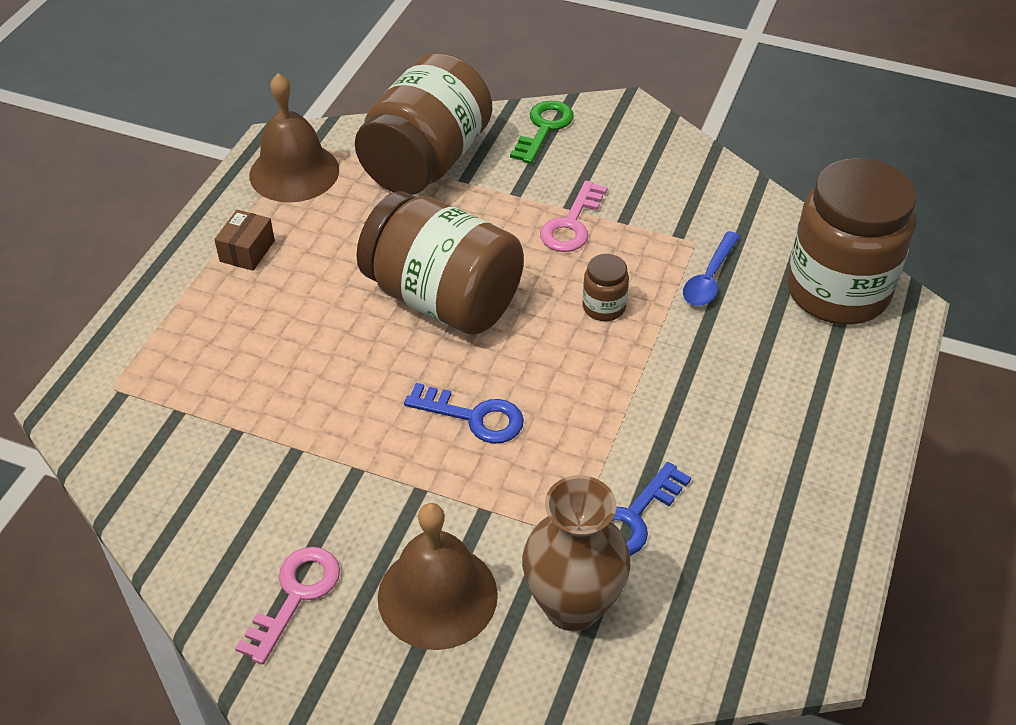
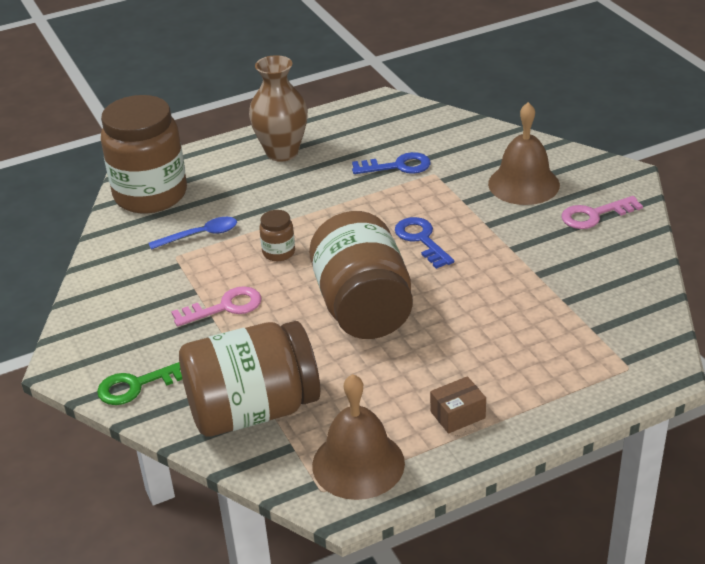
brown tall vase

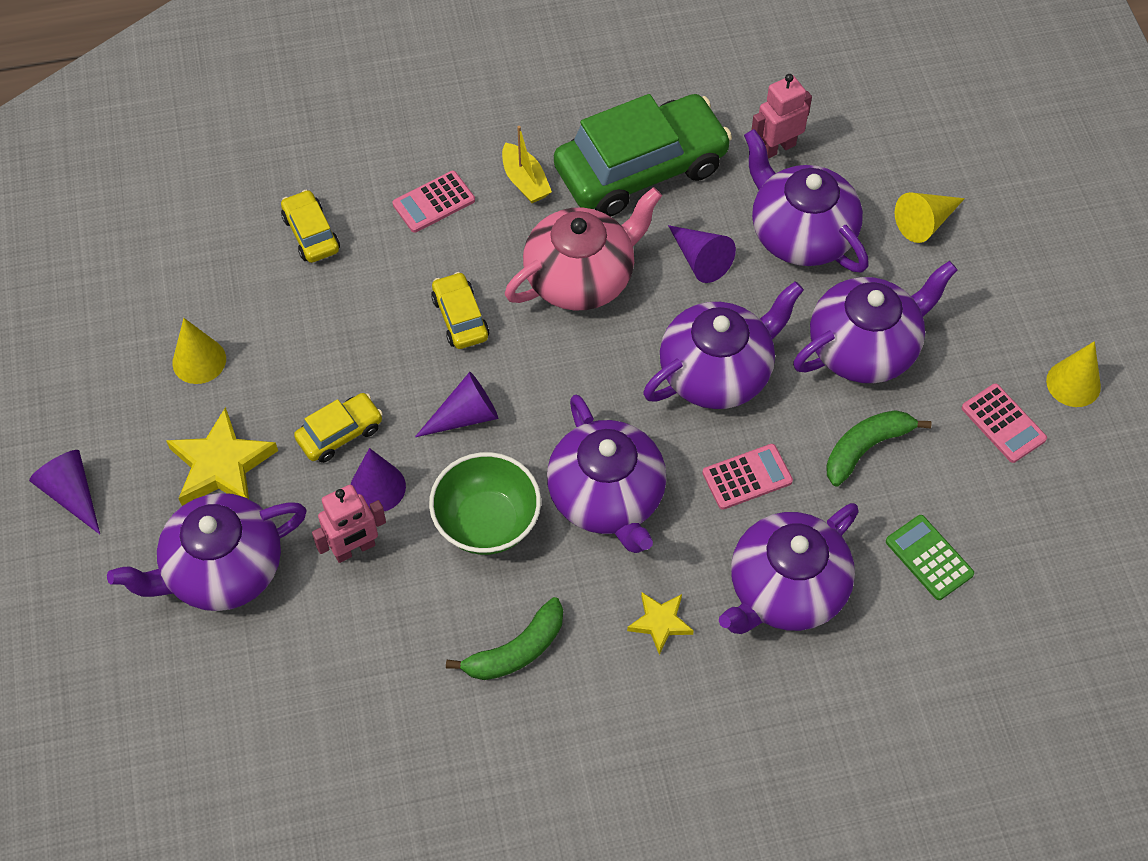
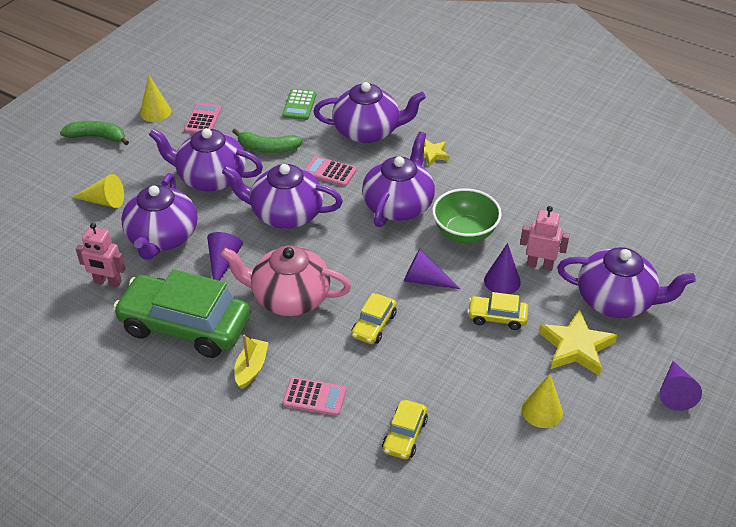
emerald banana fruit (1st from left)

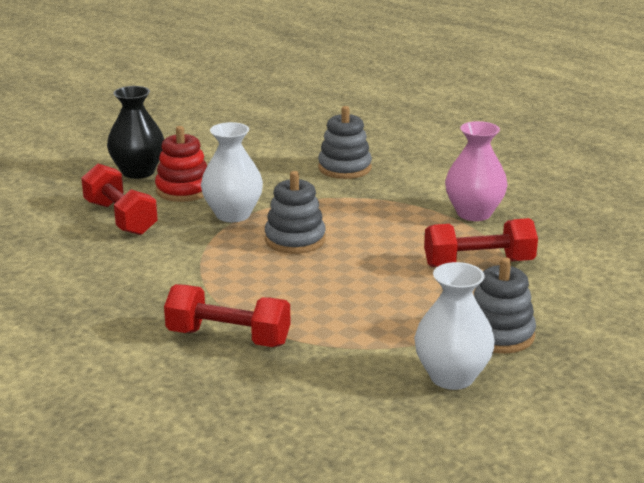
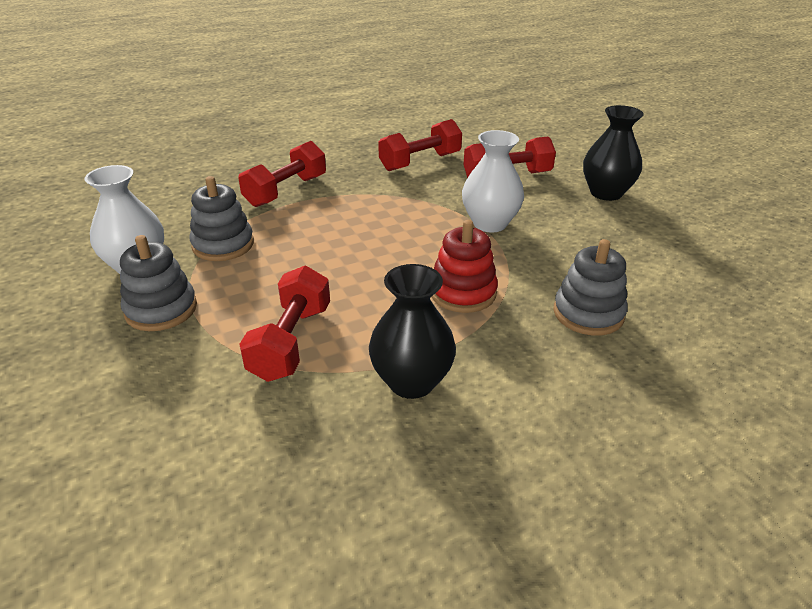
crimson stacking toy
ash-grey stacking toy (2nd from left)
black tall vase (1st from left)
crimson hand weight (3rd from left)

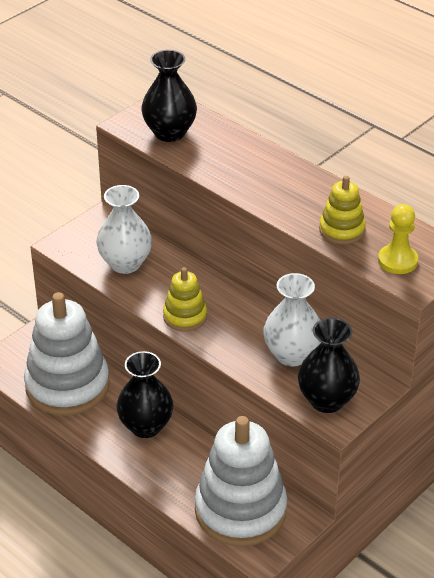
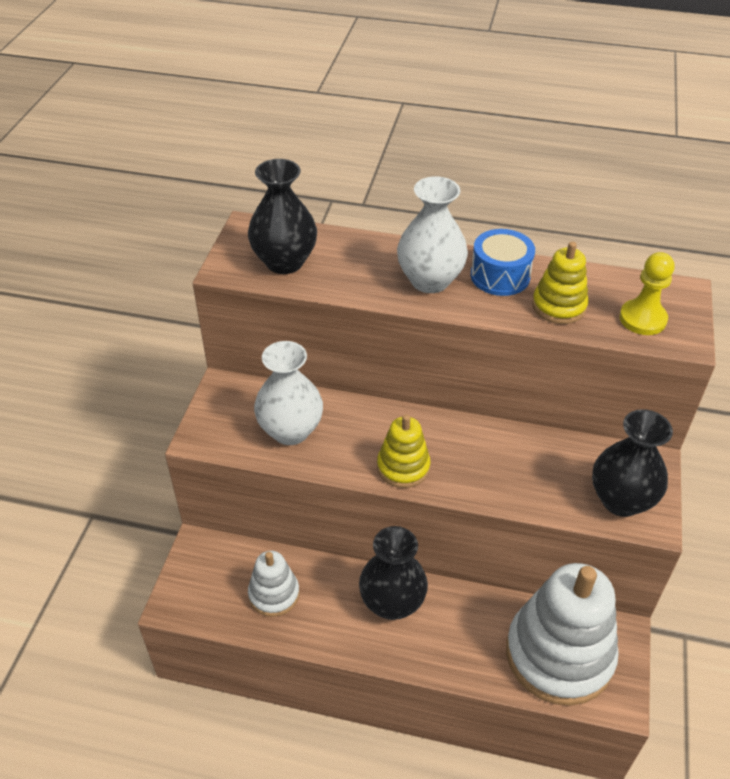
pure white stacking toy (1st from left)
pure white tall vase (2nd from left)
blue drum

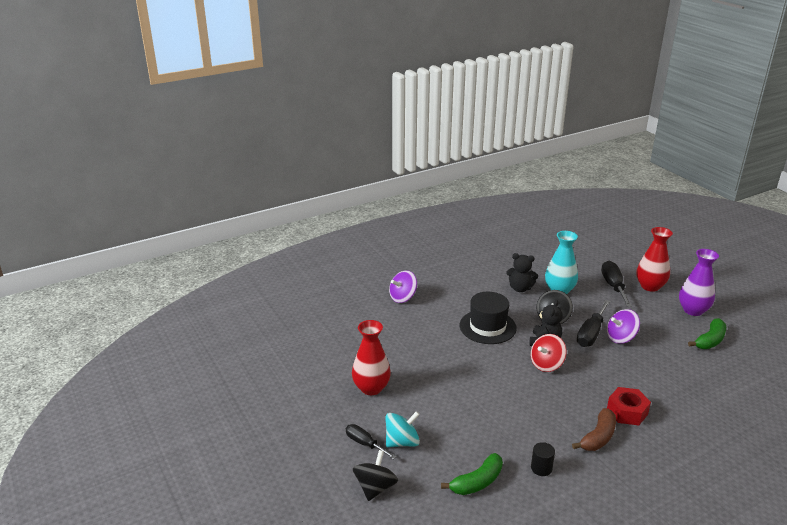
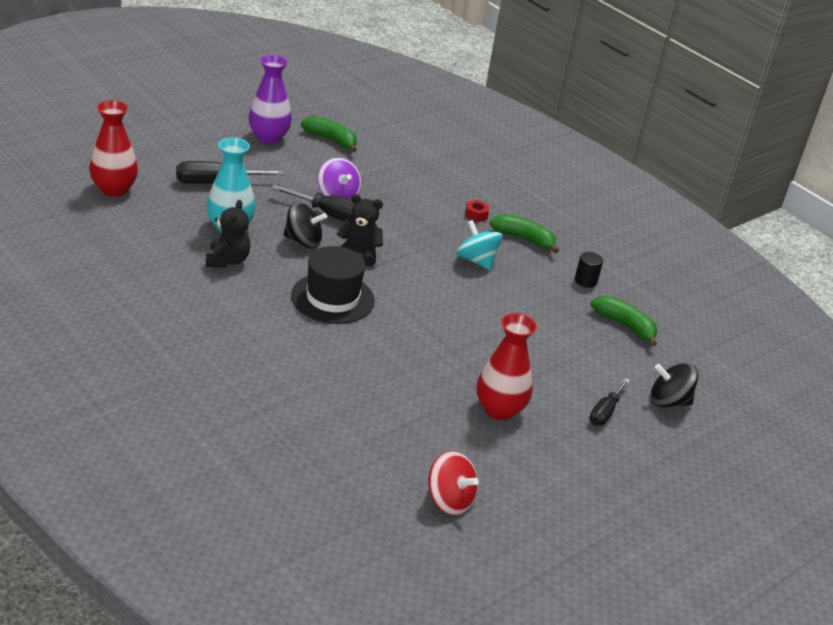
aqua toy top
violet toy top (1st from left in the first image)
crimson toy top
emerald banana fruit (2nd from left)
crimson hex nut
crimson tall vase (1st from left)

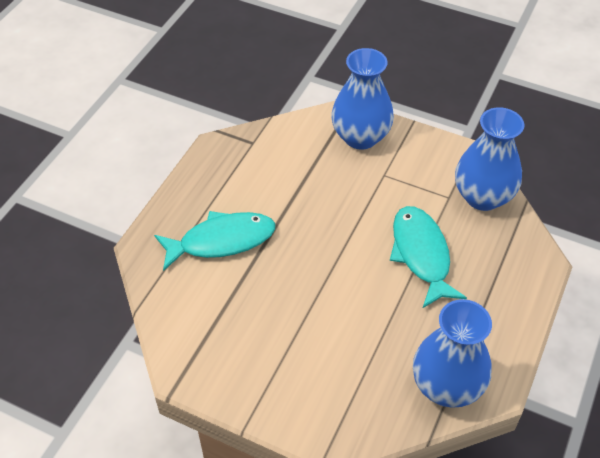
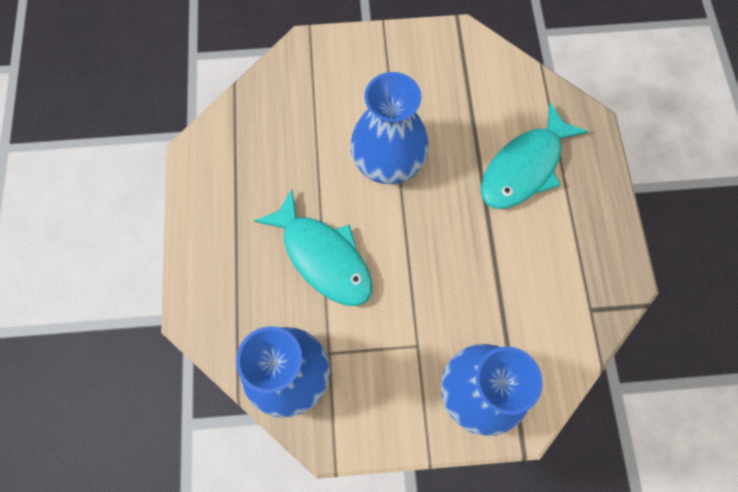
blue tall vase (2nd from left)

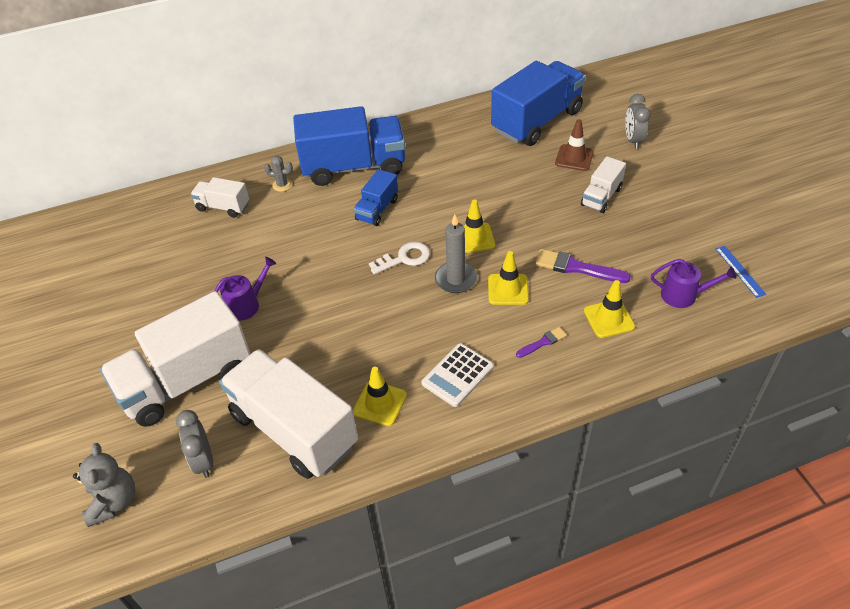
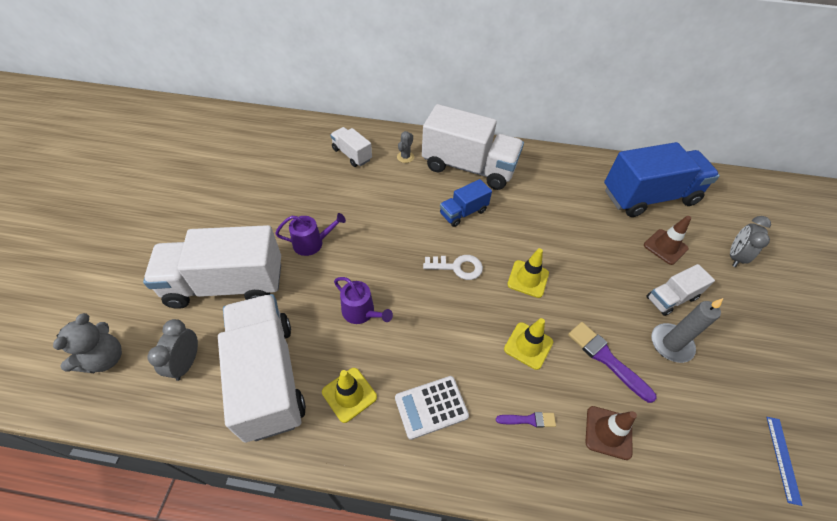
ash-grey prickly plant
pure white lorry (4th from left)
ash-grey pillar candle
brown safety cone (1st from left)
violet watering pot (2nd from left)

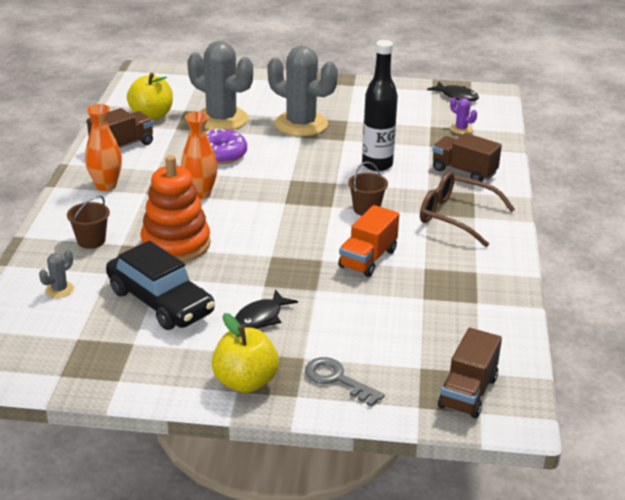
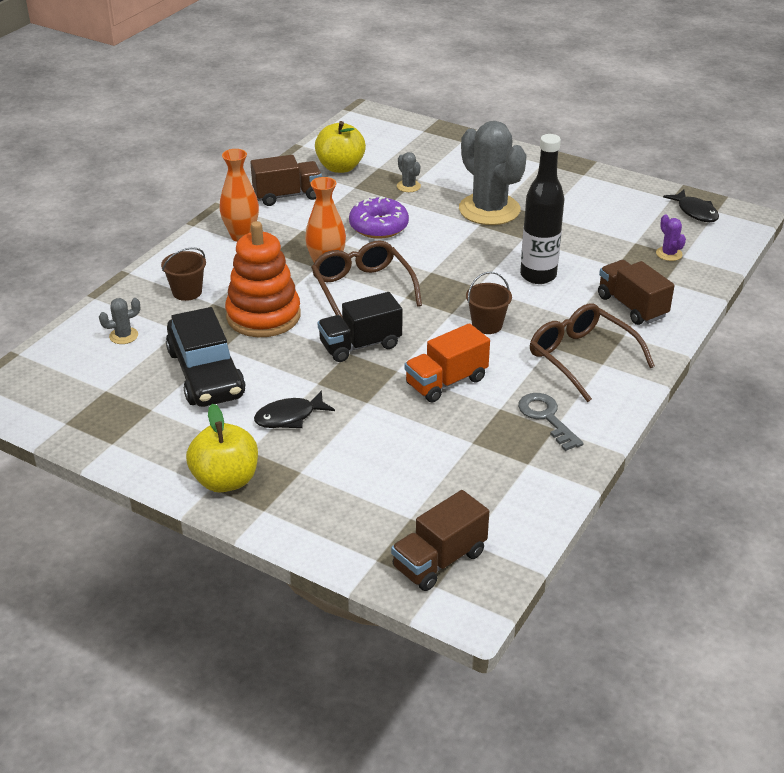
ash-grey prickly plant (2nd from left)
ash-grey door key
brown eyeglasses (1st from left)
black lorry

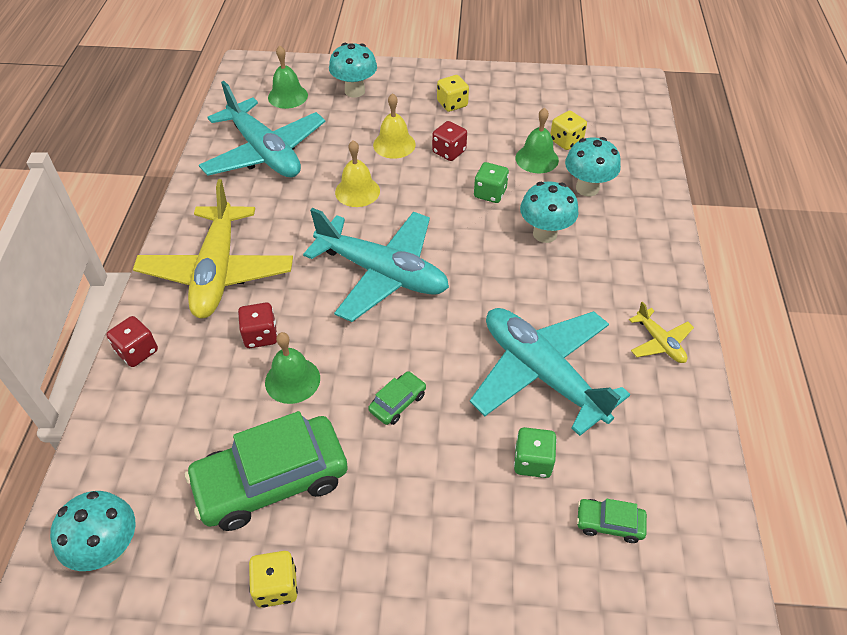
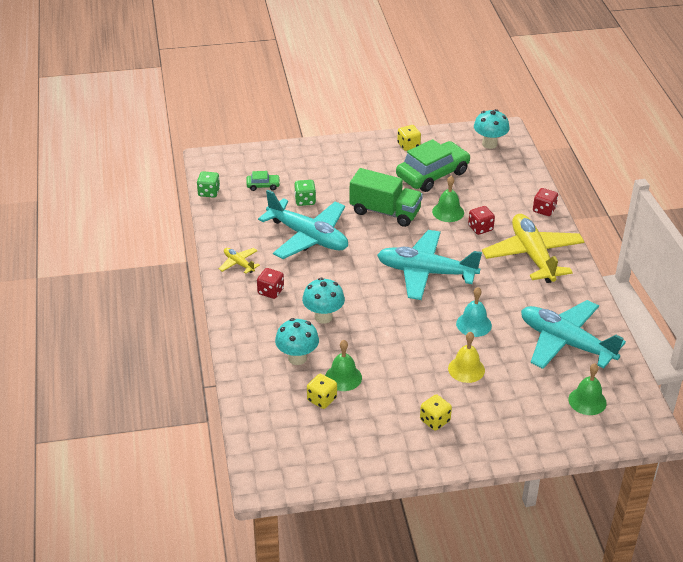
aqua fungus (2nd from left in the first image)
aqua school bell
emerald lorry
crimson game die (1st from left)
emerald game die (1st from left)

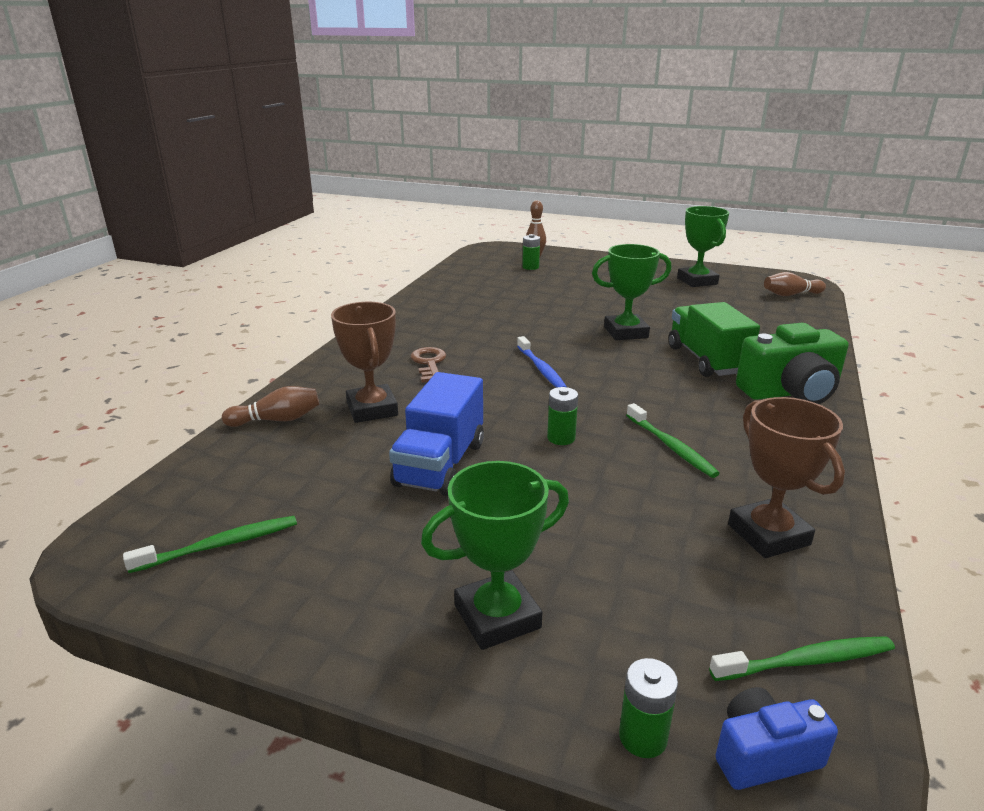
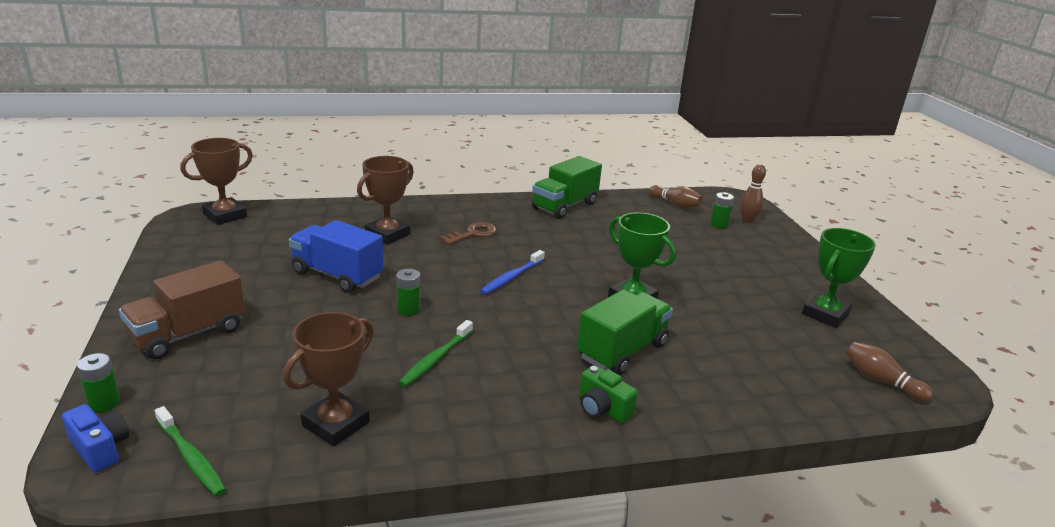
emerald toothbrush (1st from left in the first image)
brown skittle (1st from left)
blue lorry
brown lorry
emerald photo camera
brown award cup (1st from left)
emerald lorry (1st from left)

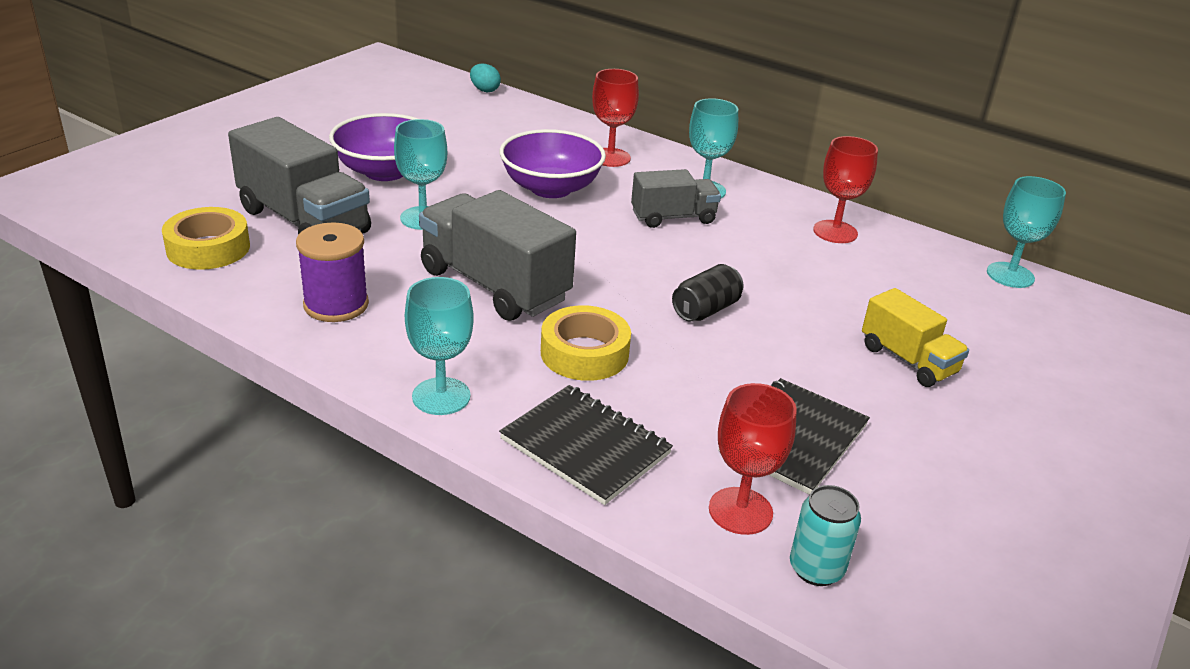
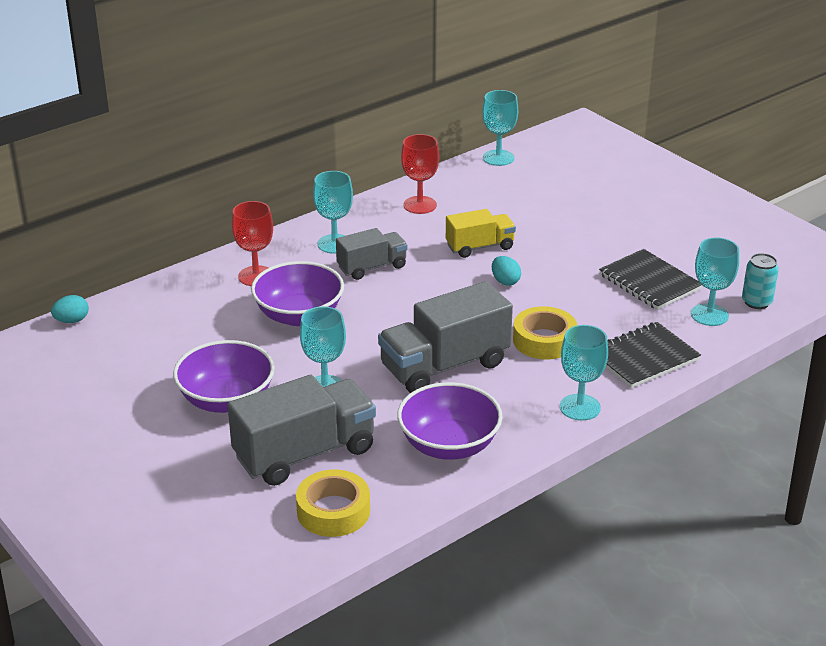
violet deep dish (3rd from left)
ash-grey lorry (2nd from left)
aqua egg (2nd from left)
aqua chalice (5th from left)
bright yellow lorry

